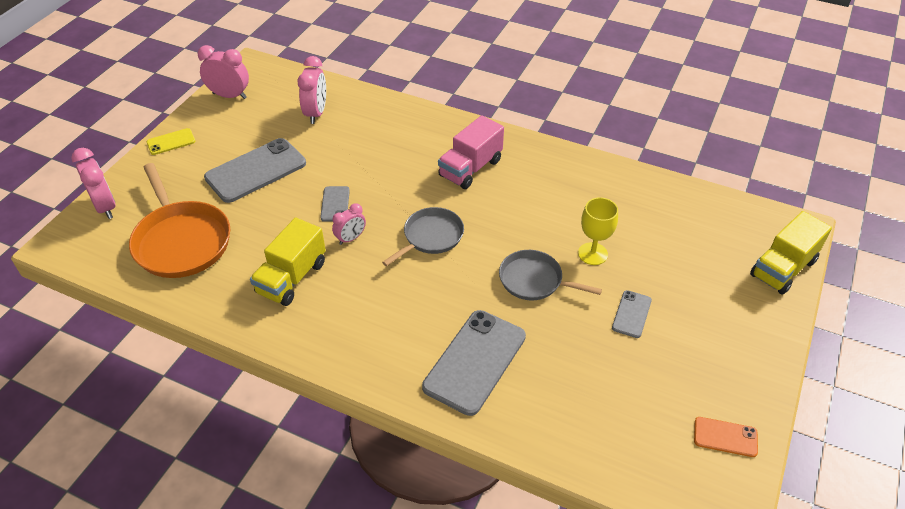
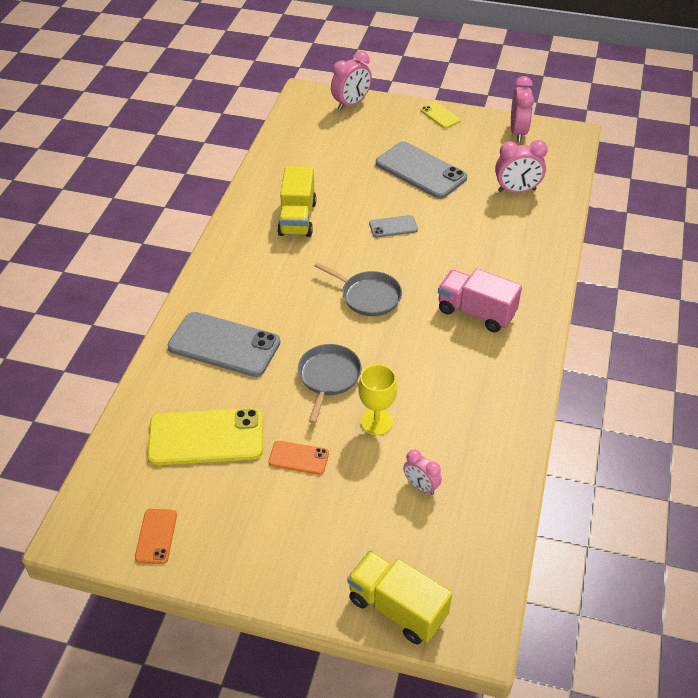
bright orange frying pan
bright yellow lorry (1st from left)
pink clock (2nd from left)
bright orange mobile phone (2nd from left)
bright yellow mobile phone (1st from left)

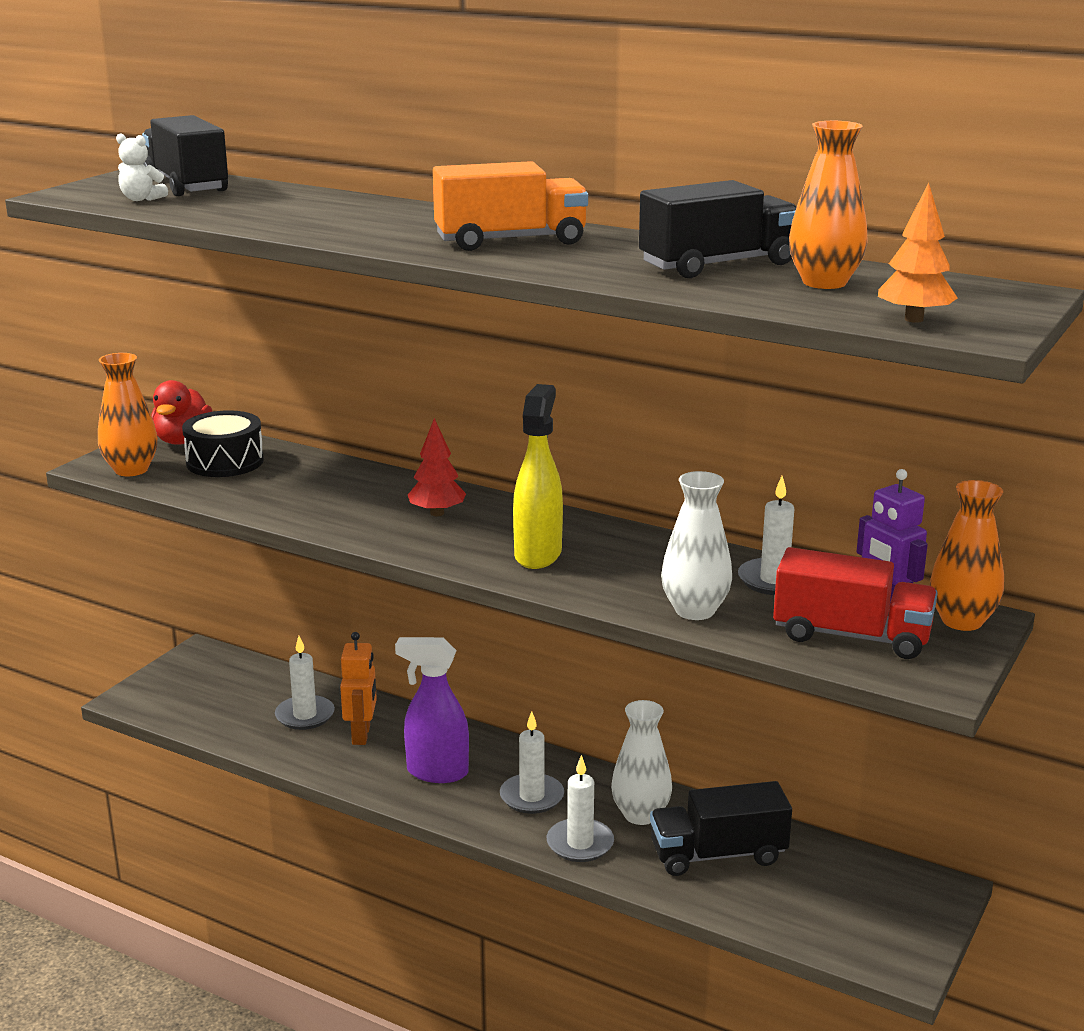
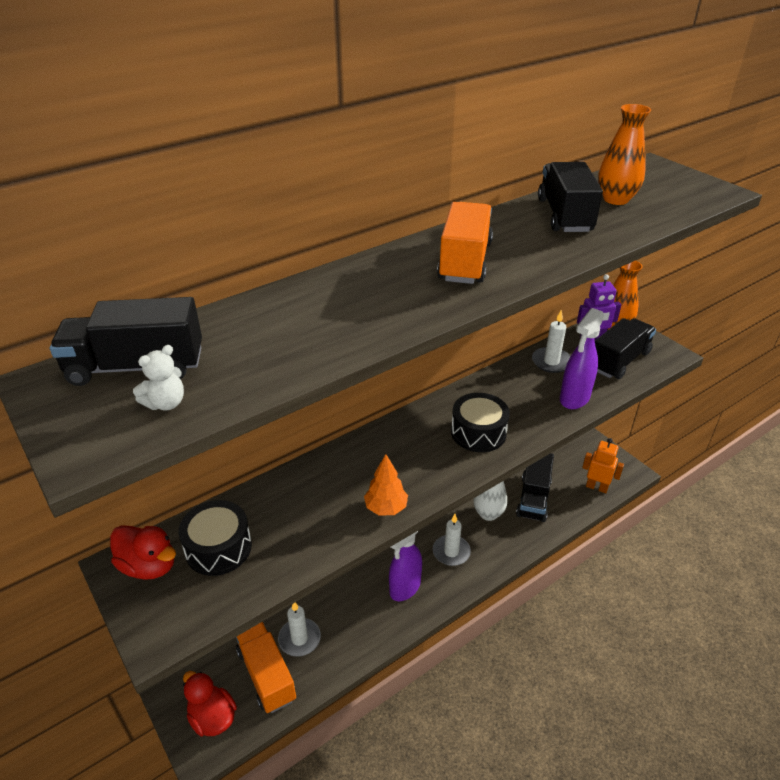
bright orange tall vase (1st from left in the first image)
bright orange robot figure
crimson toy tree
black drum (2nd from left)
pure white pillar candle (3rd from left in the first image)
violet spray cleaner (2nd from left)
black lorry (4th from left)
bright orange toy tree
crimson toy duck (2nd from left)
bright orange lorry (1st from left)

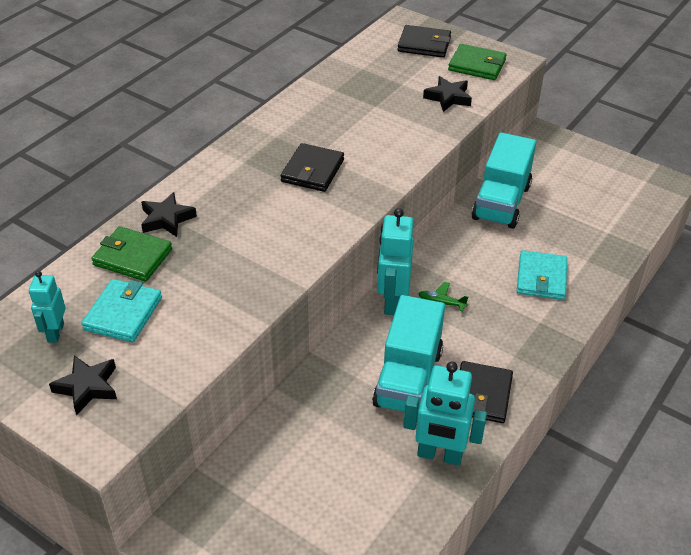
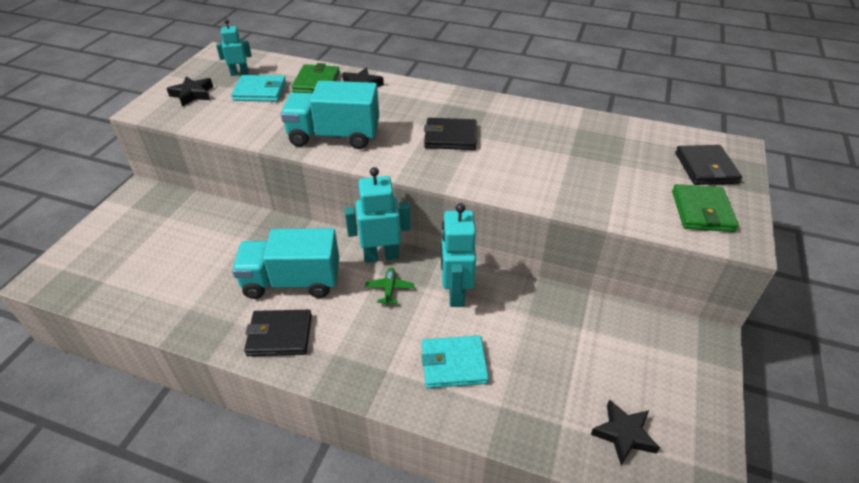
aqua robot figure (3rd from left)
black five-pointed star (3rd from left)
aqua lorry (2nd from left)

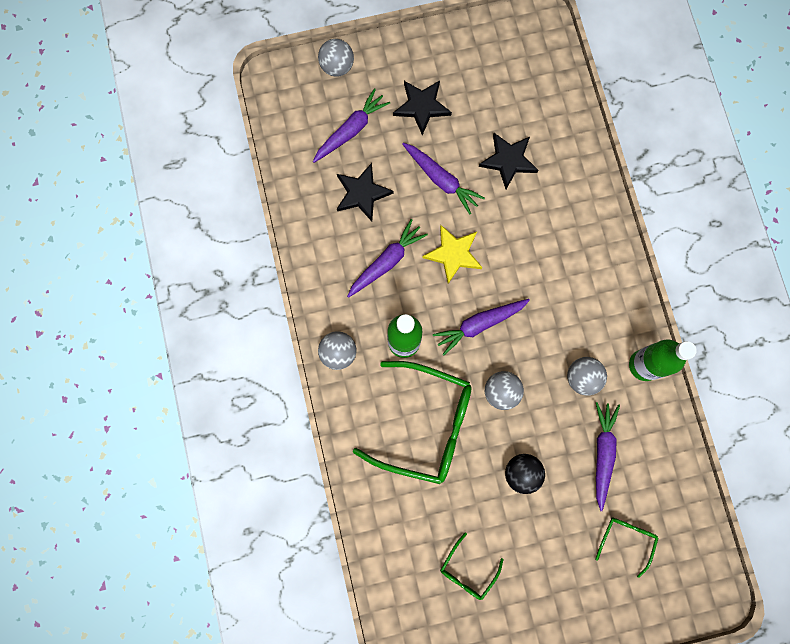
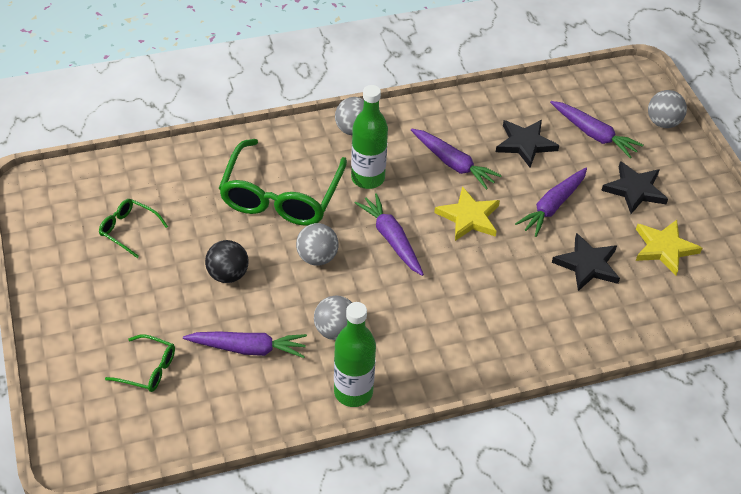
bright yellow five-pointed star (2nd from left)

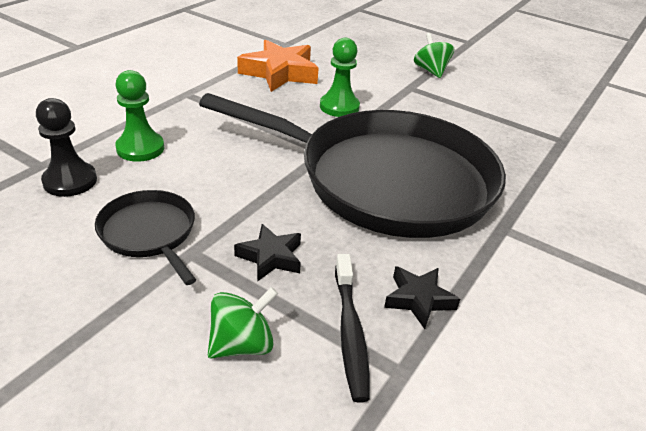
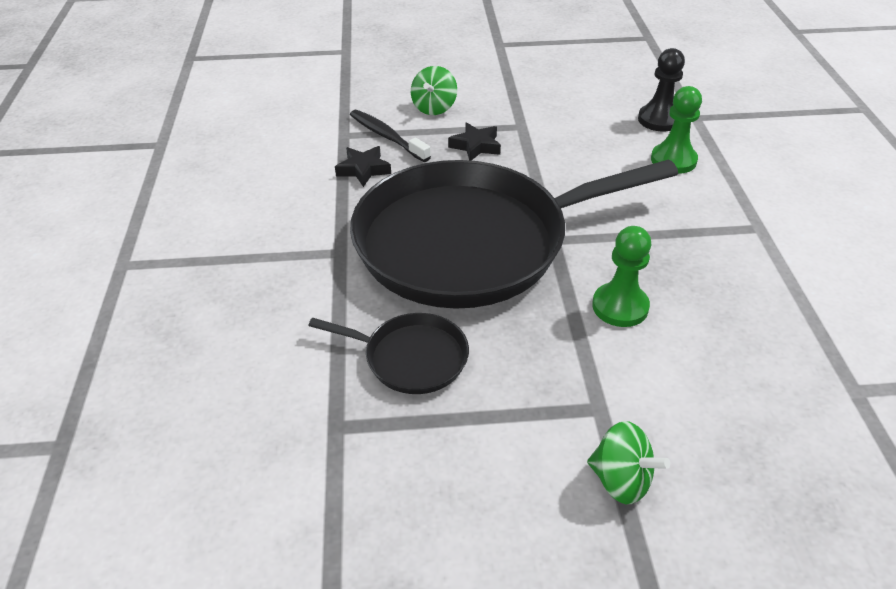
black frying pan (1st from left)
bright orange five-pointed star

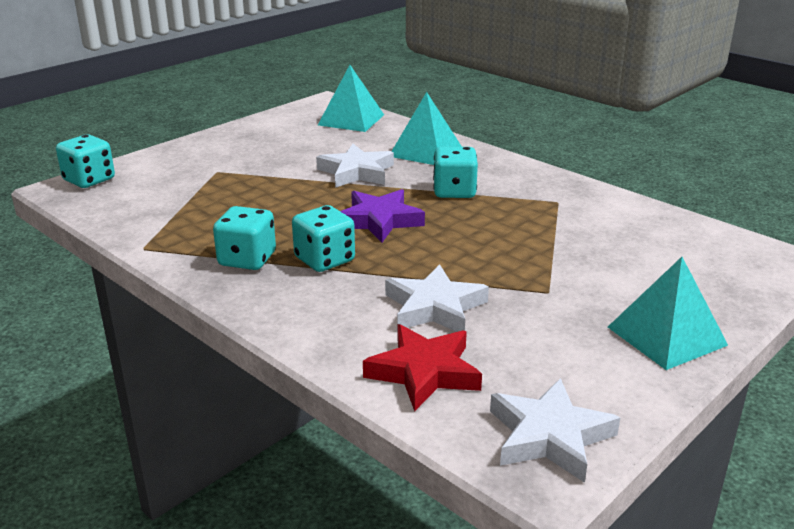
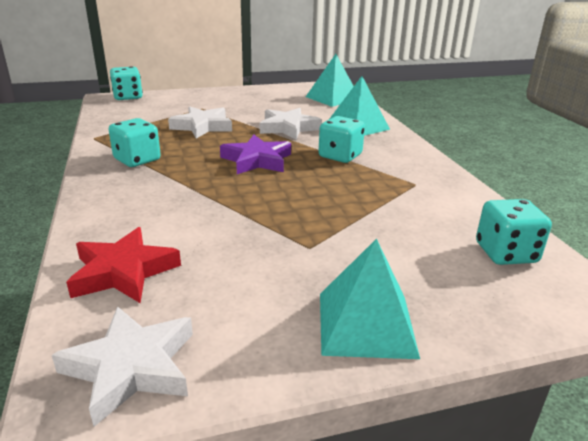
aqua game die (4th from left)
pure white five-pointed star (2nd from left)

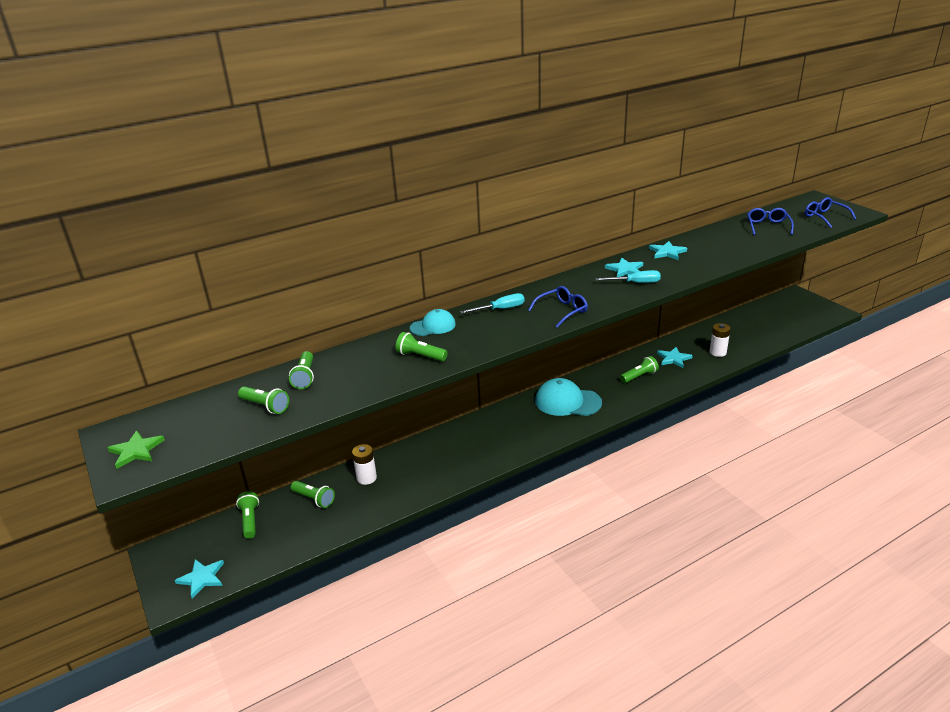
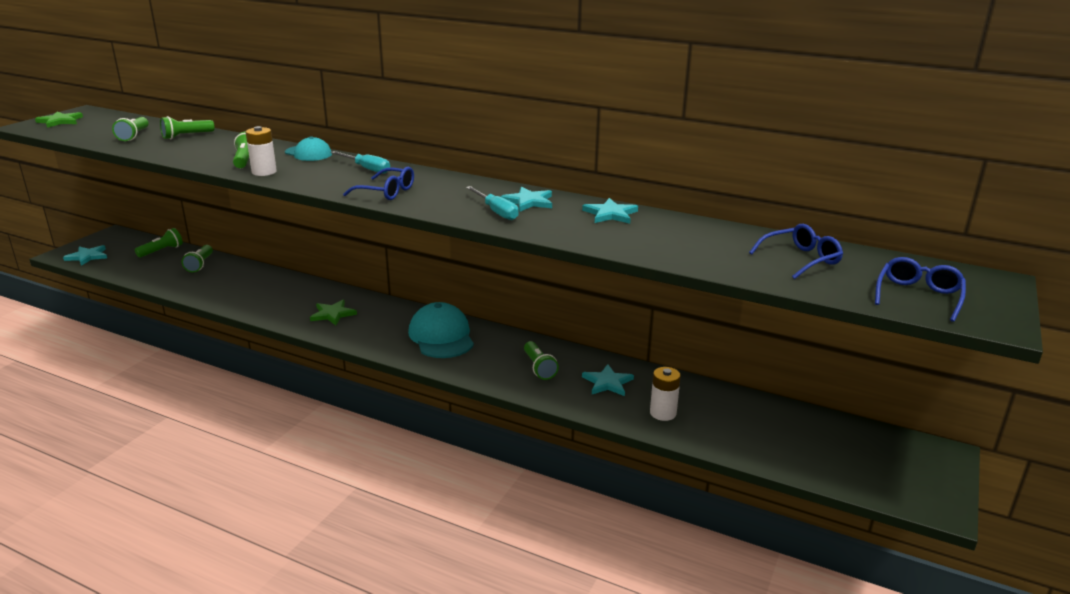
pure white battery (1st from left)
emerald flashlight (6th from left)
emerald five-pointed star (2nd from left)

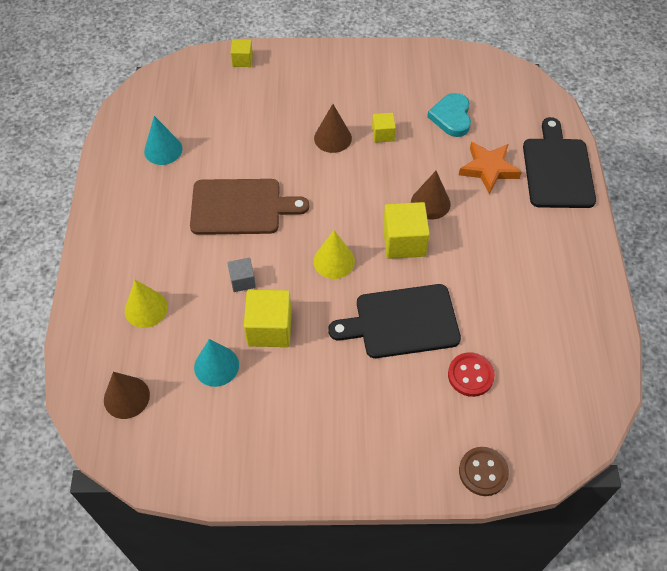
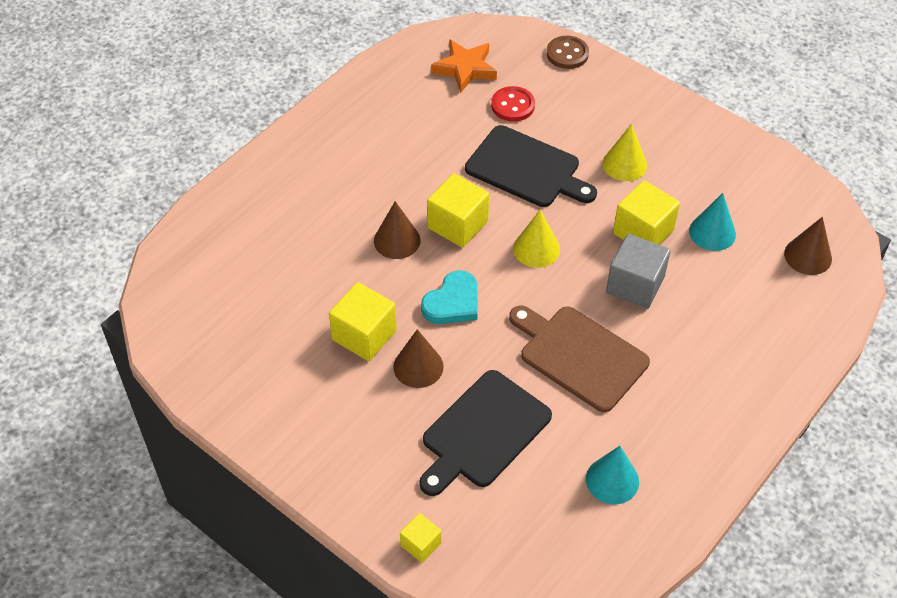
bright yellow cone (2nd from left)
ash-grey cube
bright yellow cube (1st from left)
aqua heart shape
bright orange five-pointed star
black cutting board (1st from left)

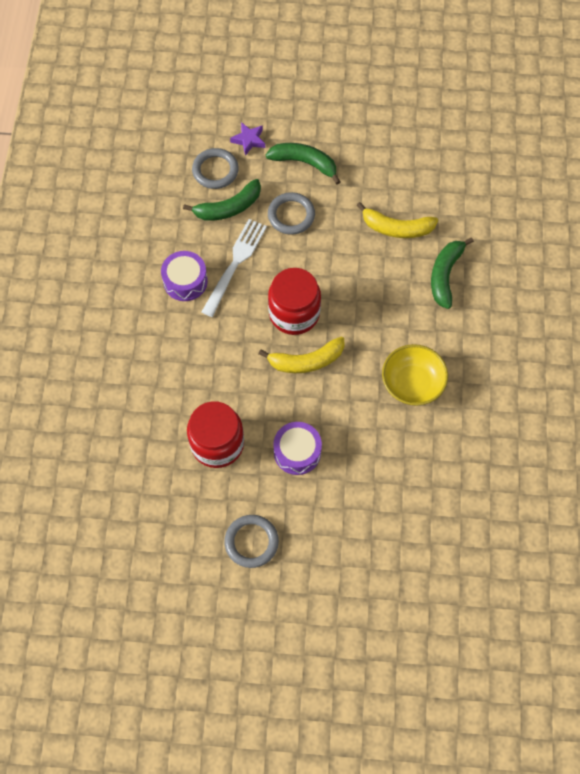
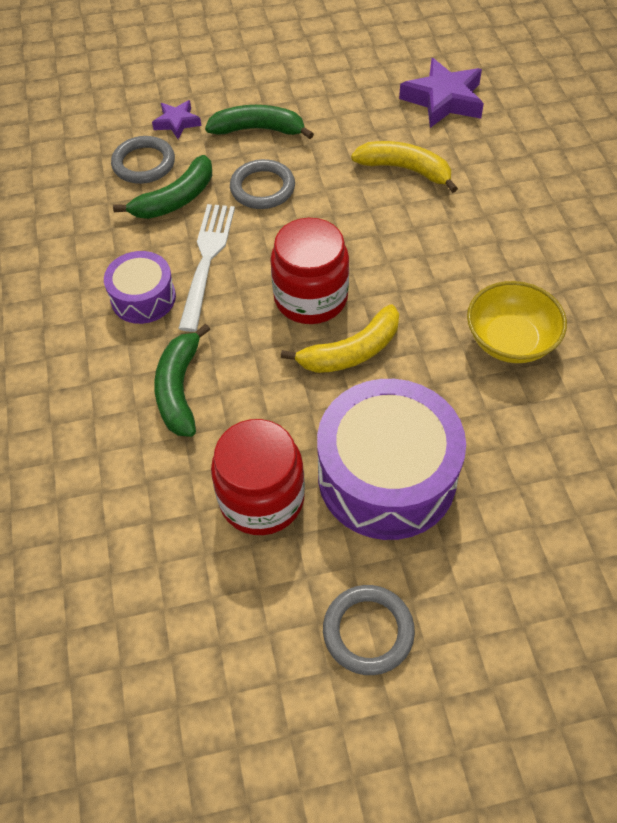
violet drum (2nd from left)
bright yellow banana fruit (2nd from left)
emerald banana fruit (2nd from left)
violet five-pointed star (2nd from left)

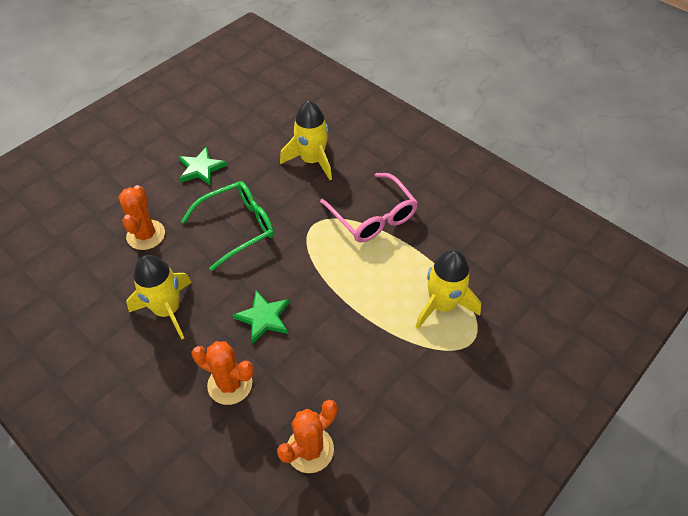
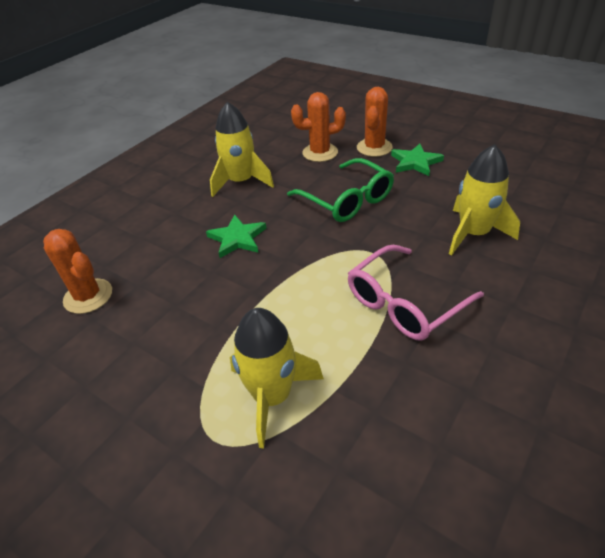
bright orange prickly plant (3rd from left)

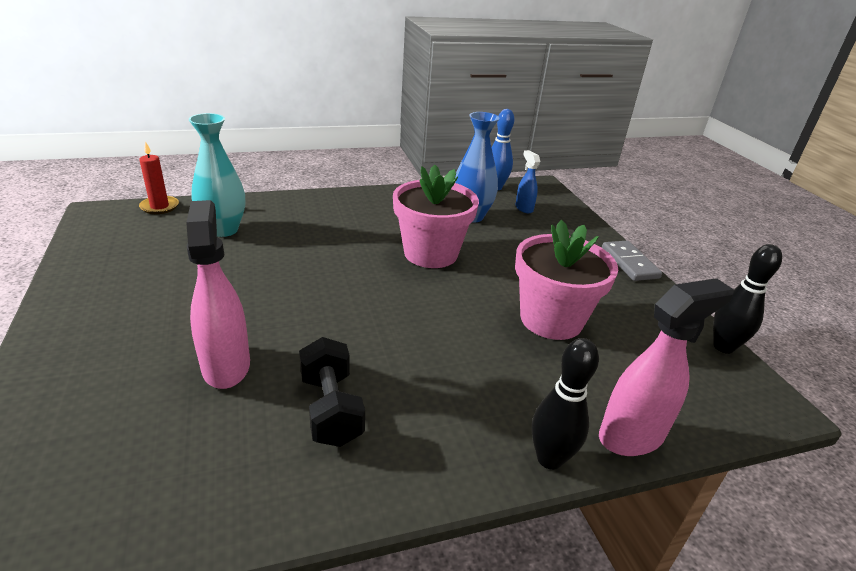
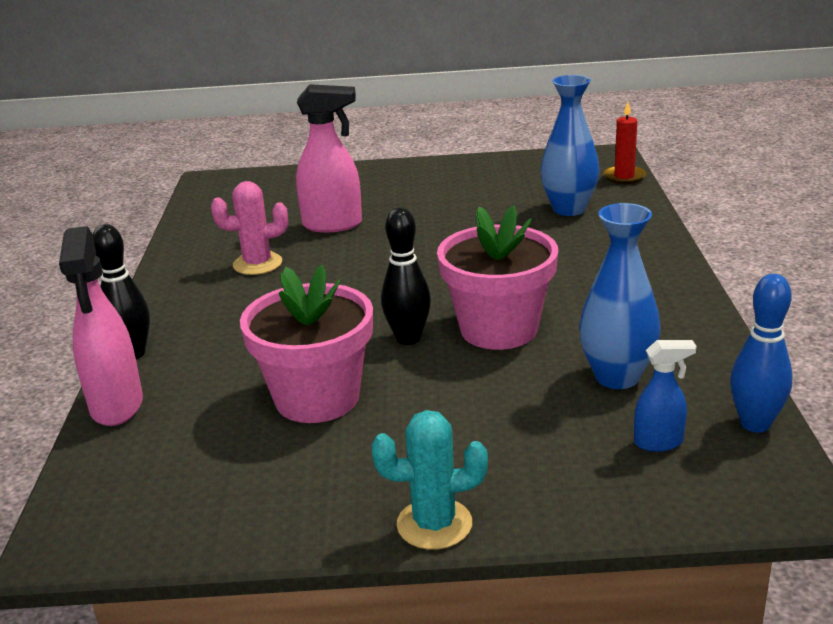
blue tall vase (1st from left)
pink prickly plant
aqua prickly plant
black skittle (2nd from left)

